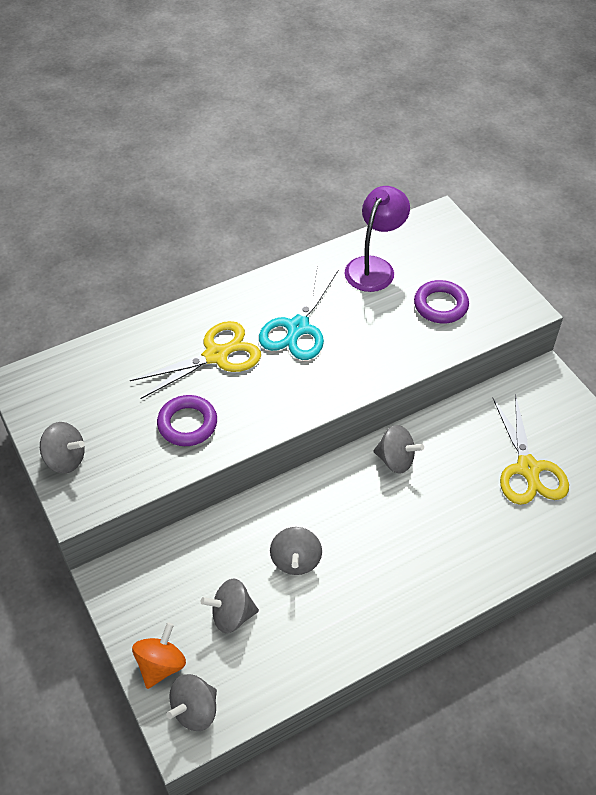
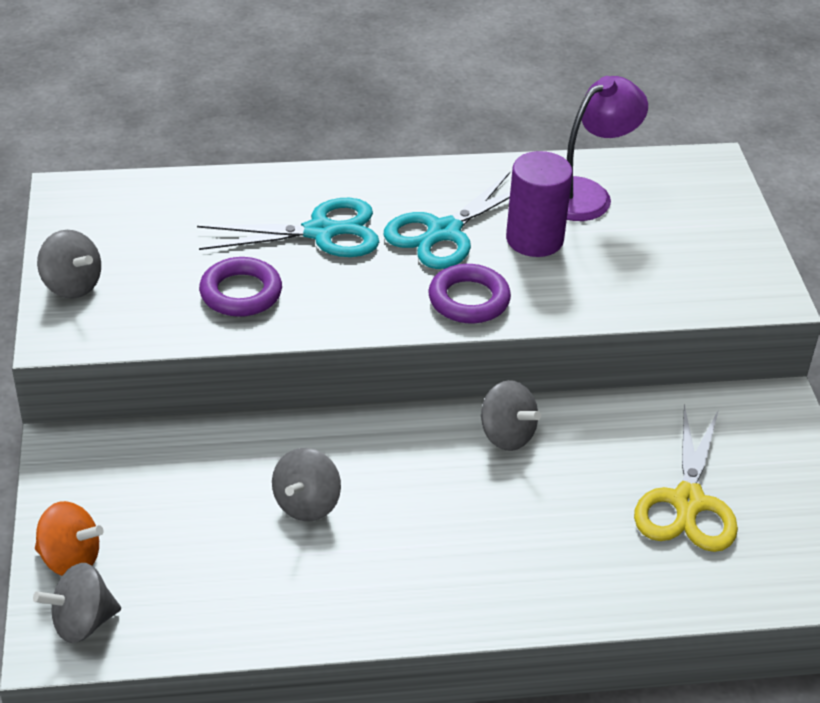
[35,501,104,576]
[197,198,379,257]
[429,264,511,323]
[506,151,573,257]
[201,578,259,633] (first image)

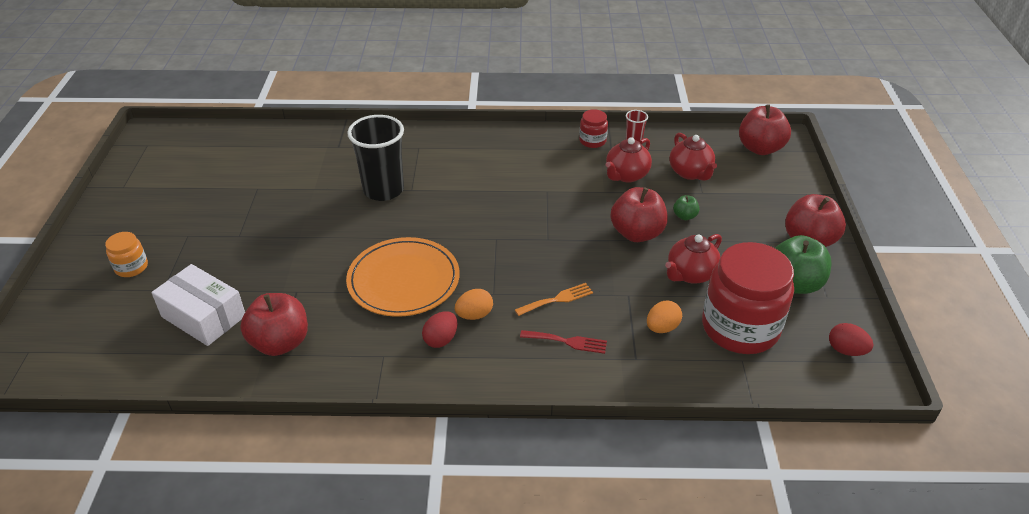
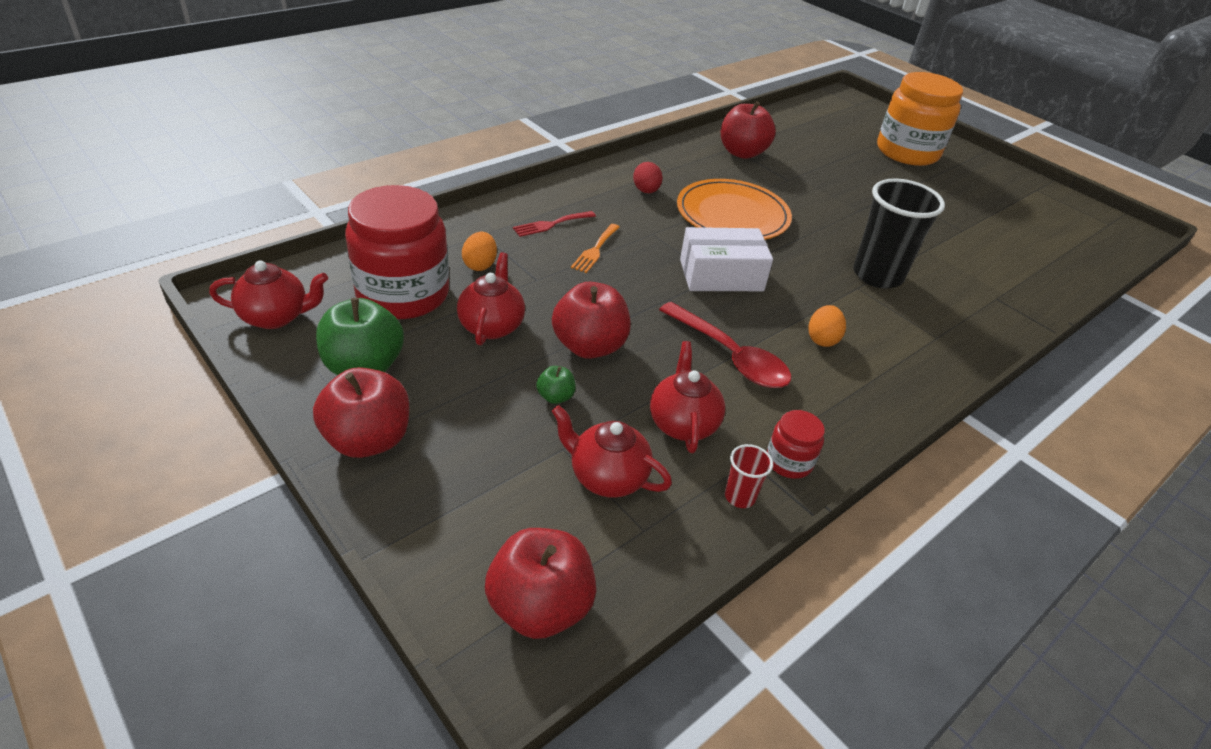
[209,260,328,329]
[659,302,791,388]
[680,227,773,291]
[808,305,846,347]
[877,72,963,166]

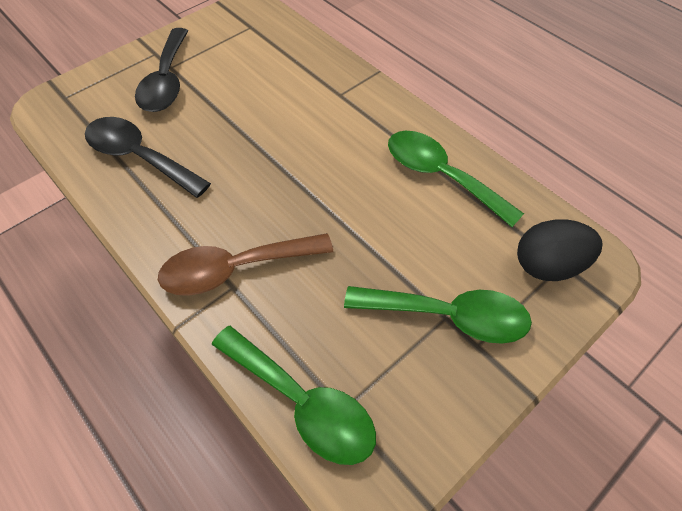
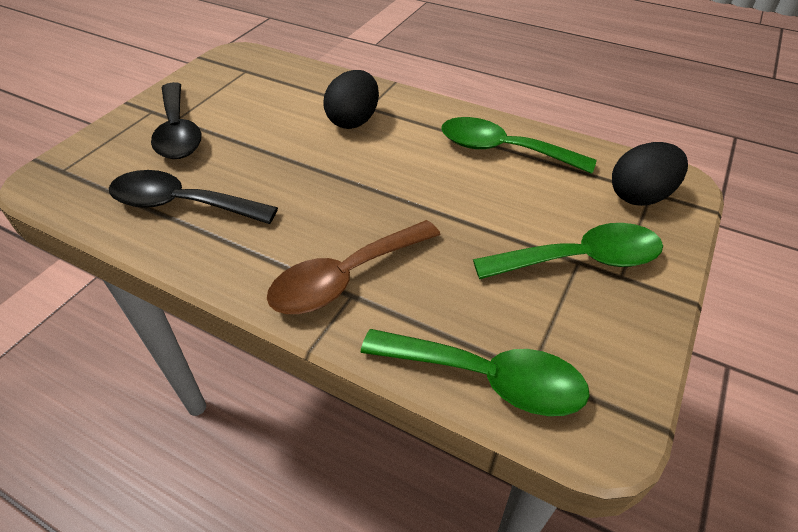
[323,70,379,129]

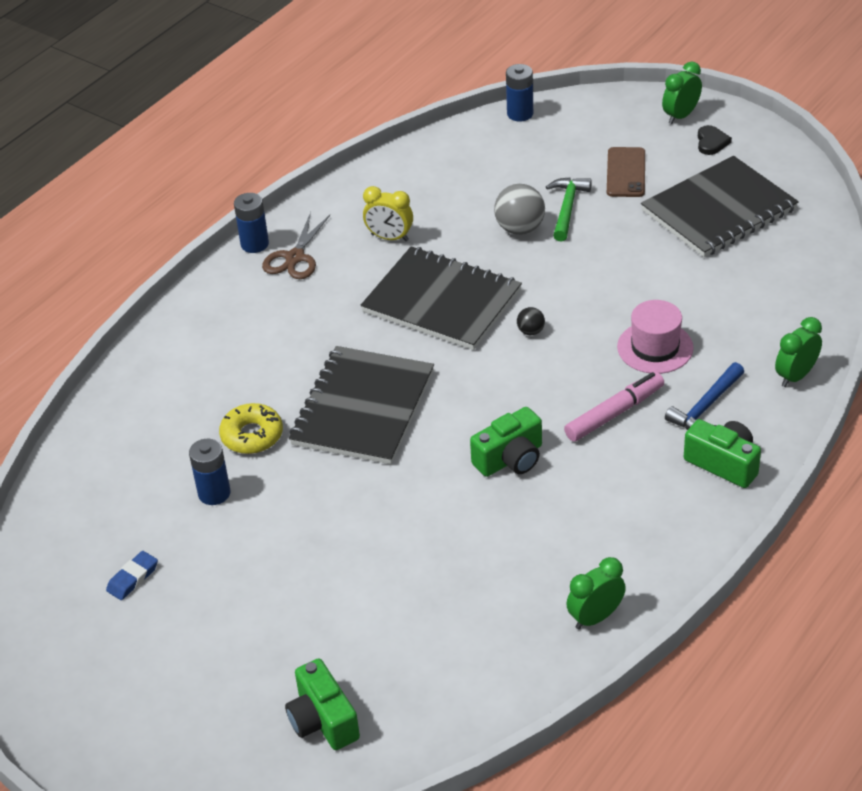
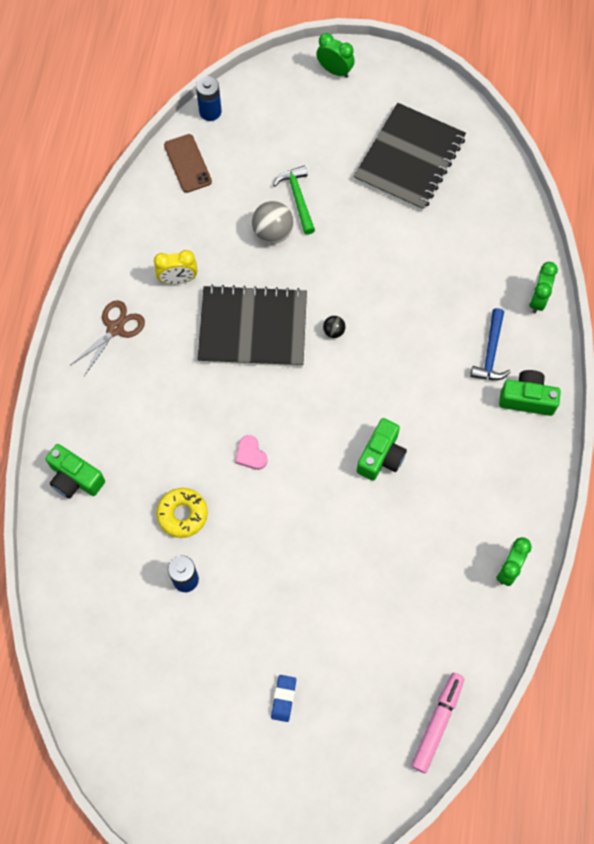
[46,444,105,499]
[71,300,145,376]
[164,134,212,193]
[235,435,268,470]
[271,675,296,722]
[316,33,355,78]
[411,673,464,773]
[234,193,269,253] (first image)
[617,300,694,374] (first image)
[698,125,732,155] (first image)

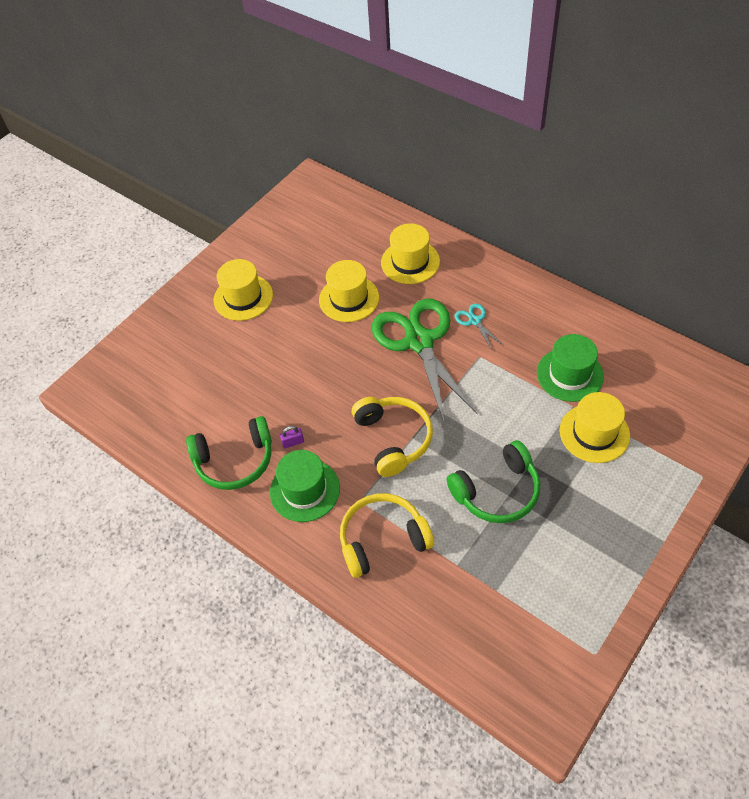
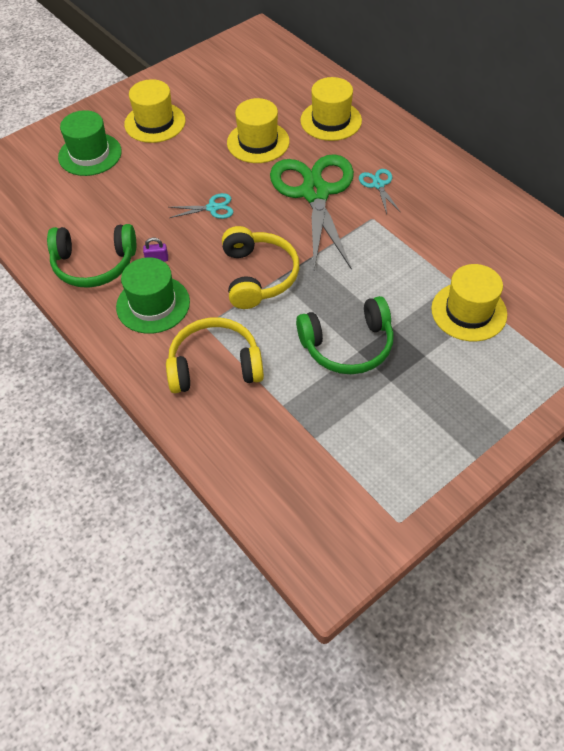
[58,110,122,176]
[169,193,234,219]

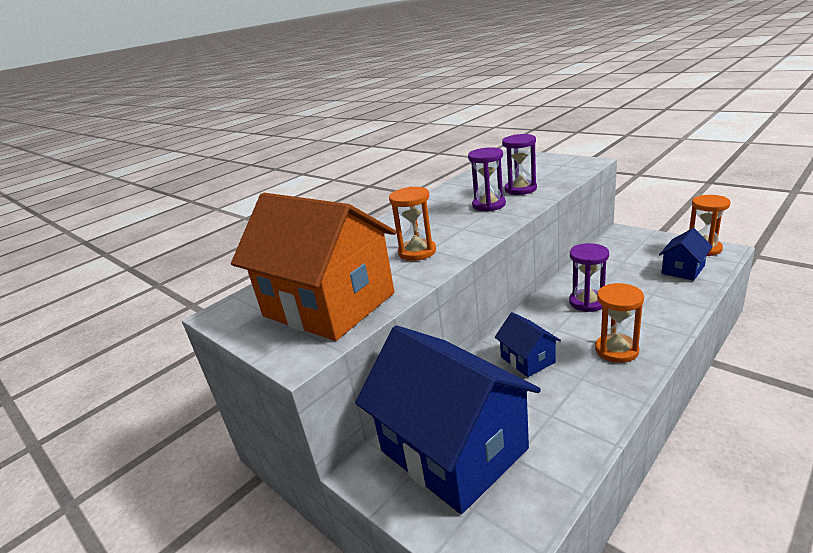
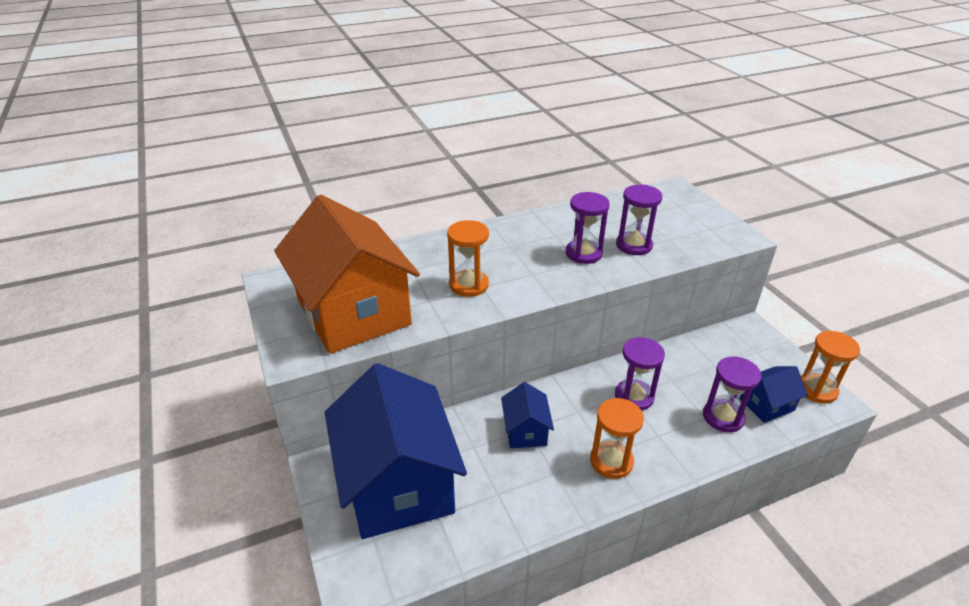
[703,357,762,432]

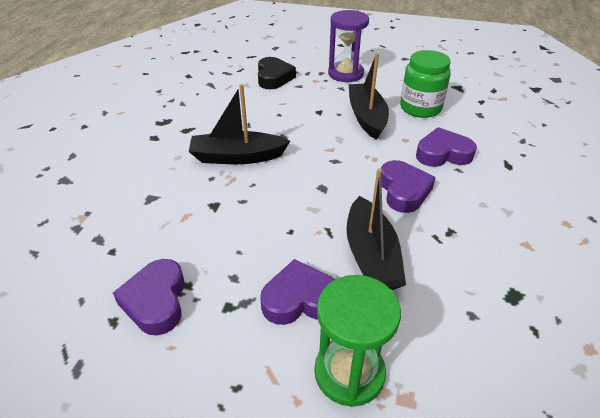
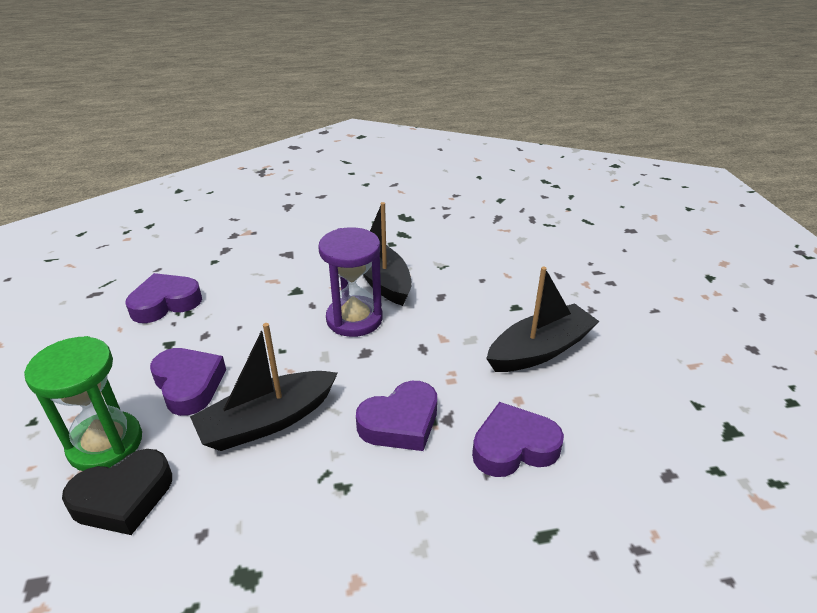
[62,449,172,535]
[318,227,383,337]
[472,402,564,477]
[400,50,451,118] (first image)

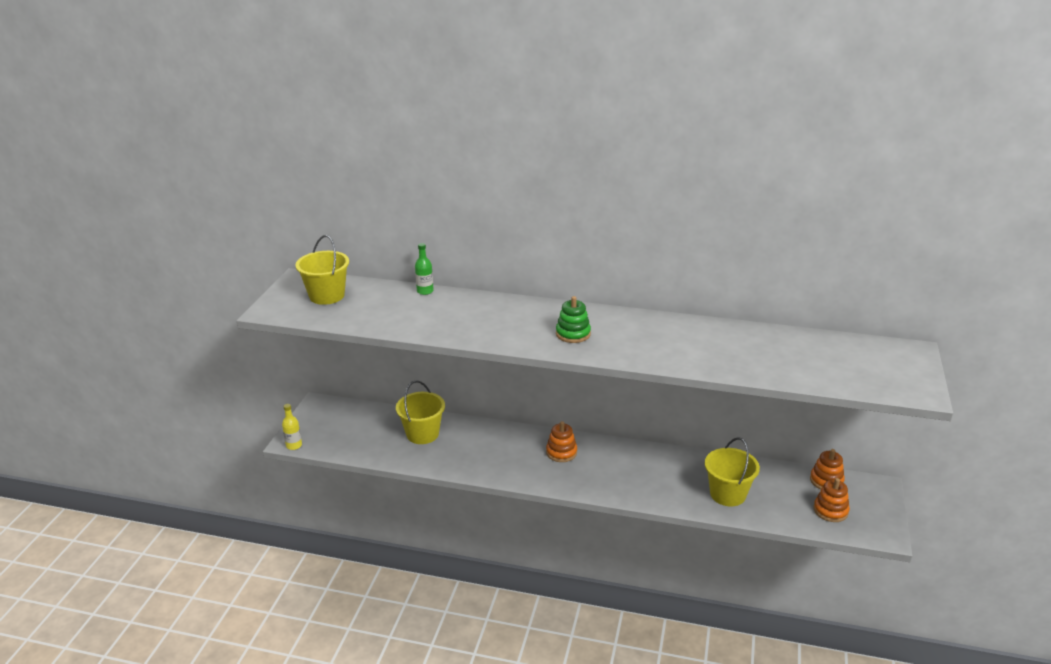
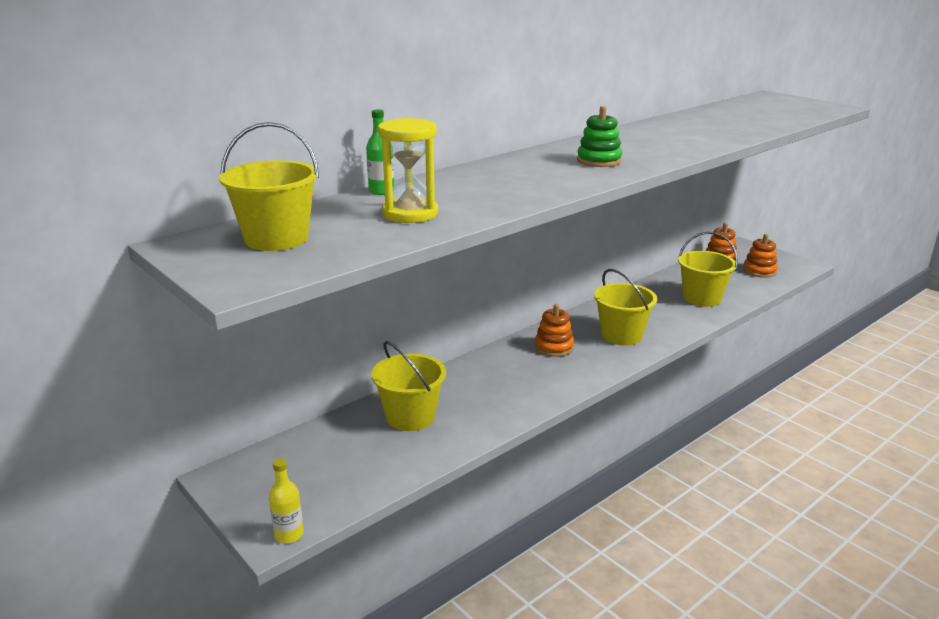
[378,118,438,223]
[594,269,657,345]

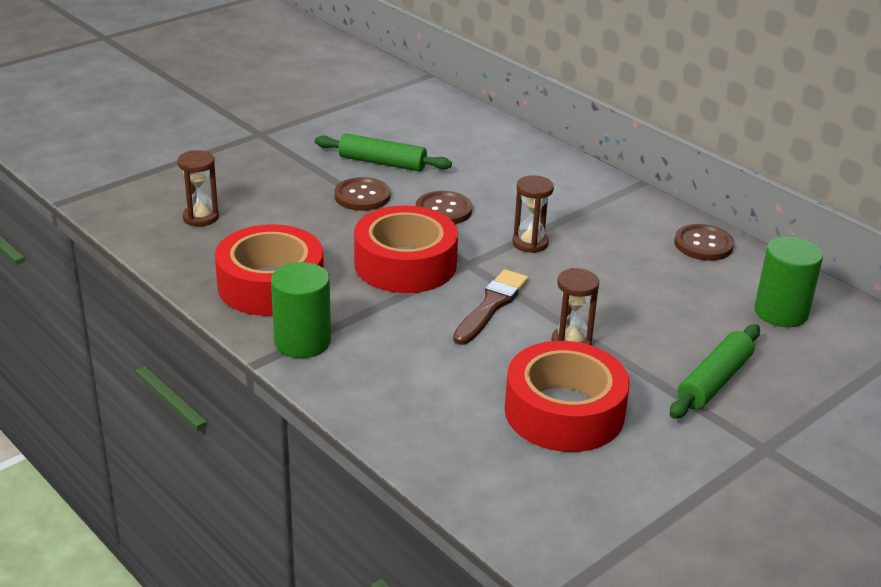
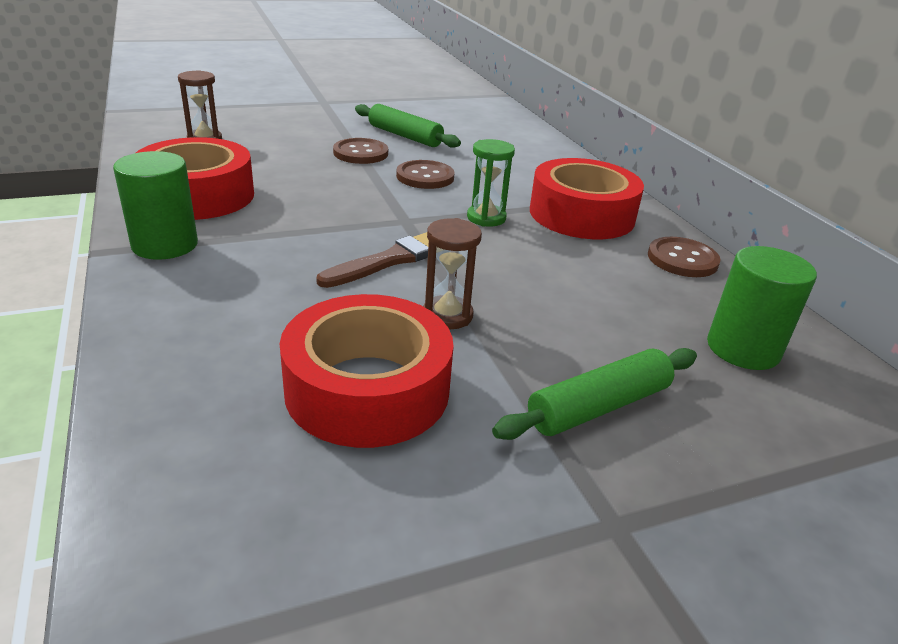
[467,139,515,227]
[530,158,644,239]

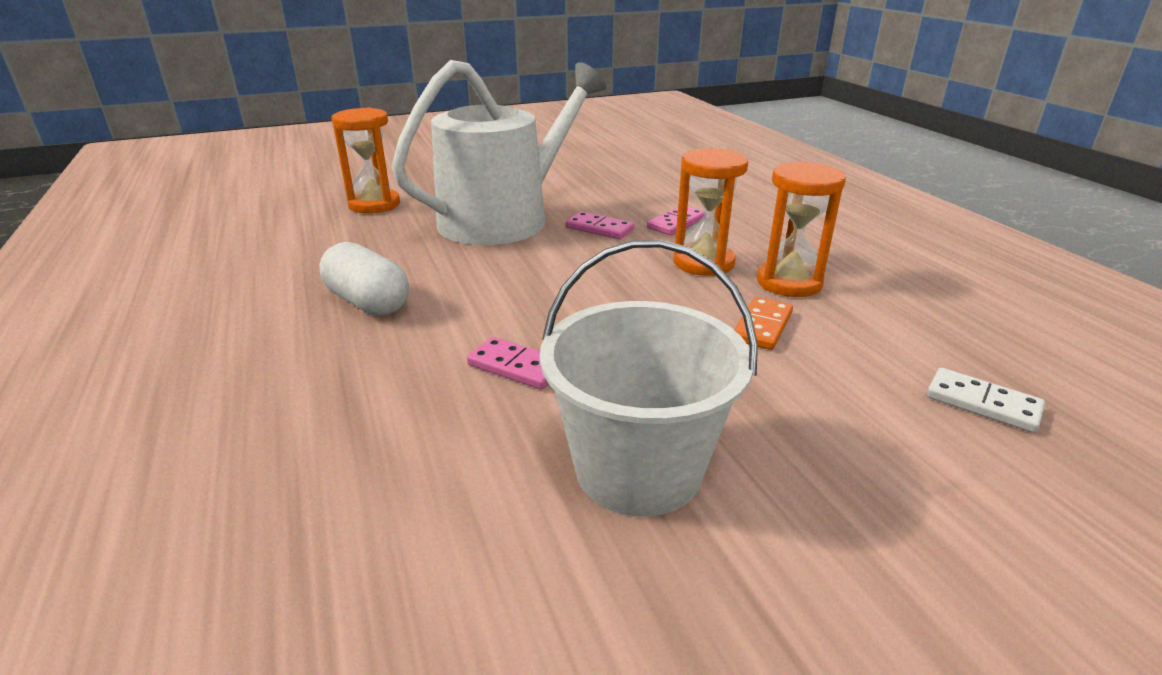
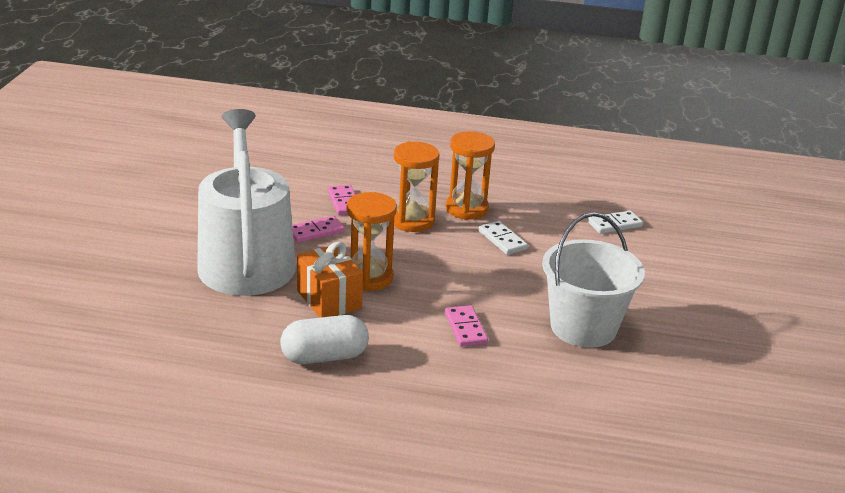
[297,242,363,318]
[346,192,397,291]
[445,305,488,347]
[479,221,528,255]

